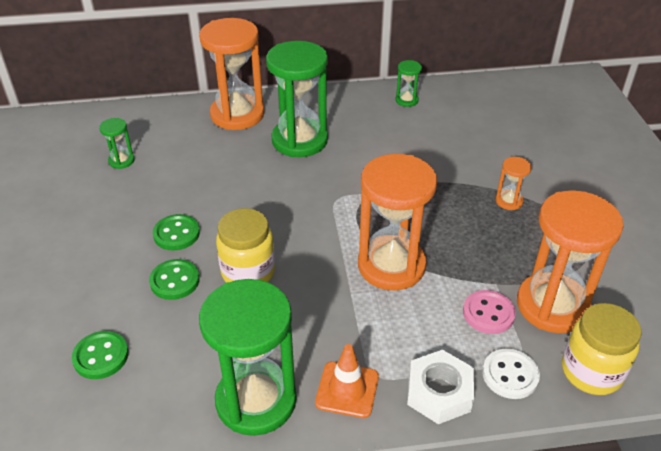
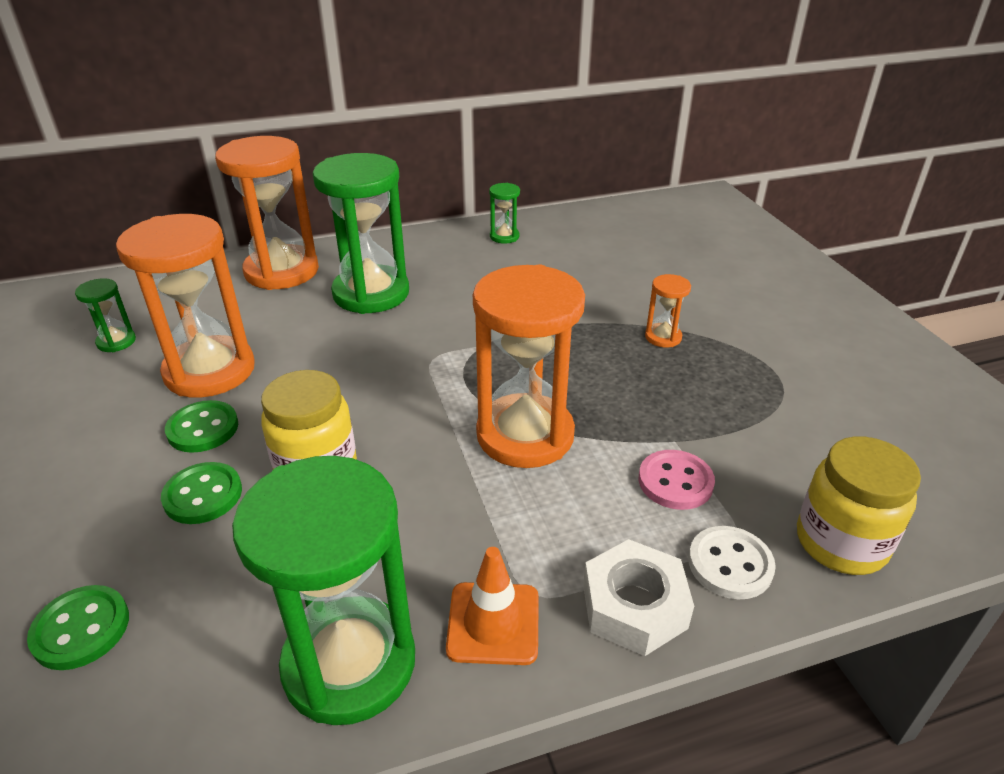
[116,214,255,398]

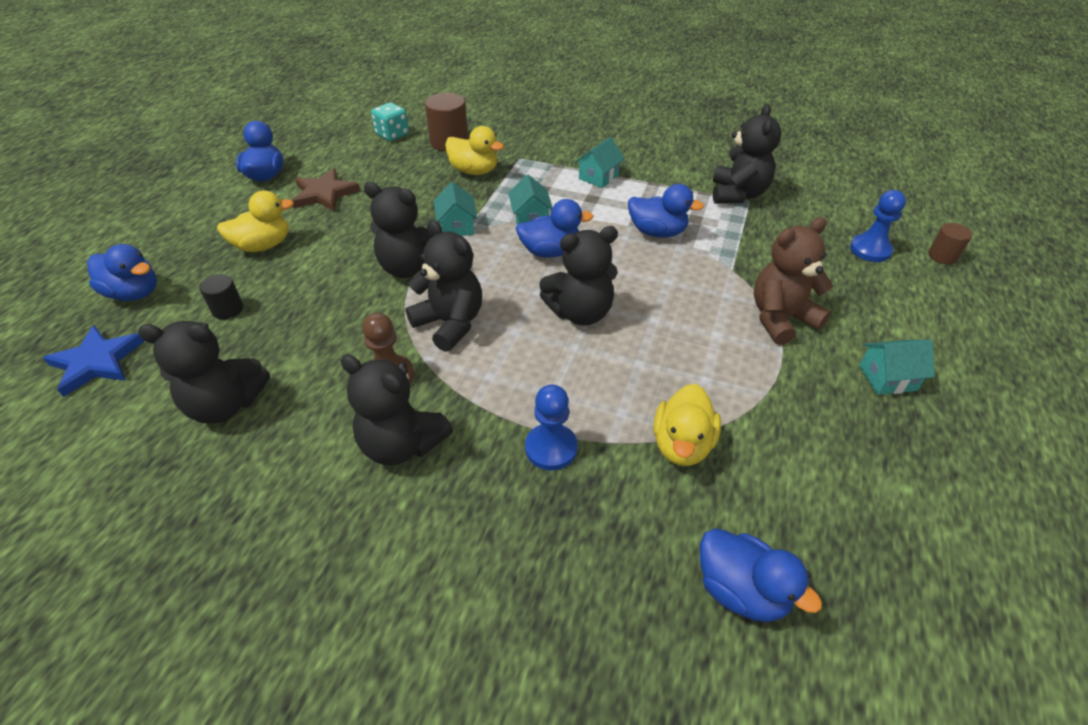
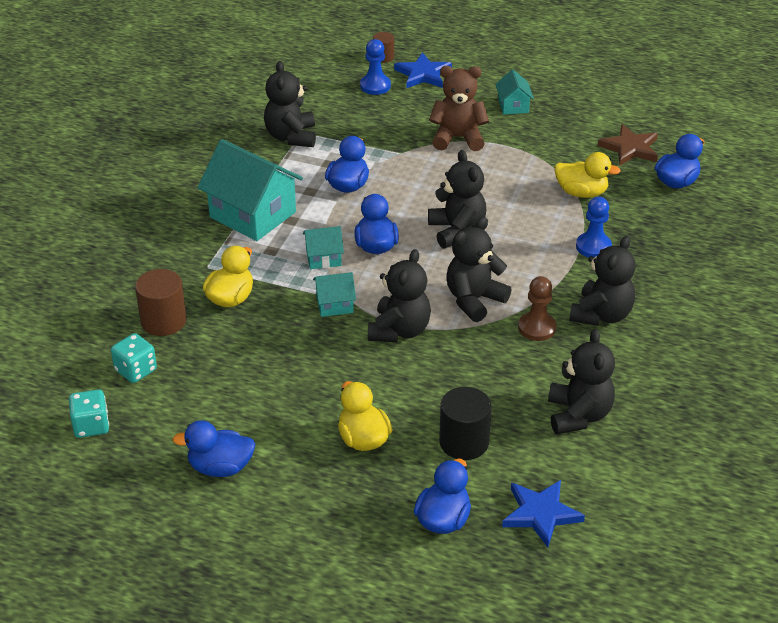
[69,389,109,438]
[197,139,303,241]
[264,61,316,147]
[394,52,452,88]
[429,66,489,151]
[439,387,492,460]
[598,124,658,165]

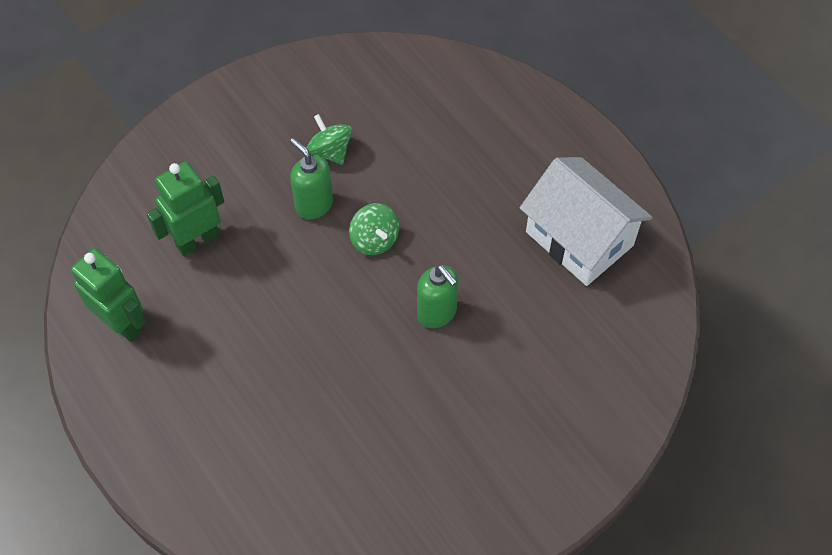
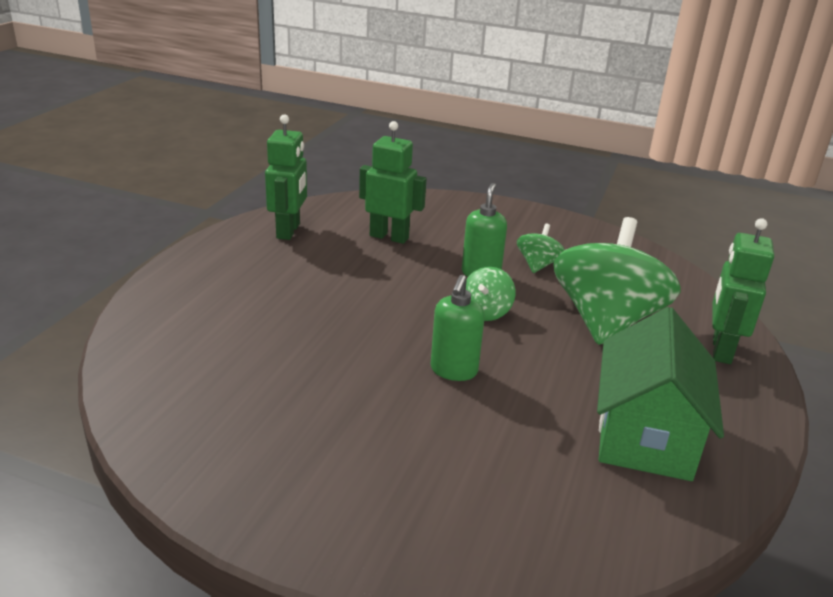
[554,217,681,345]
[597,307,724,481]
[712,218,774,364]

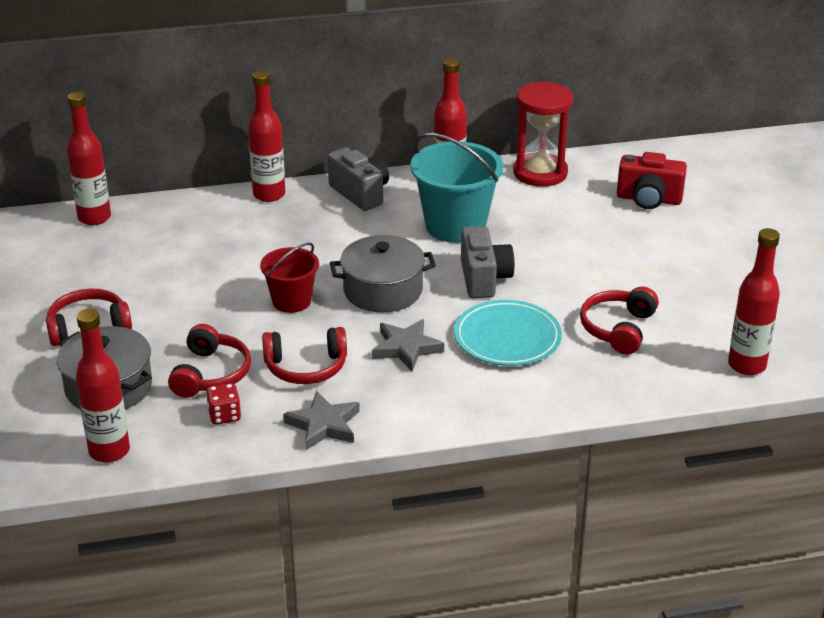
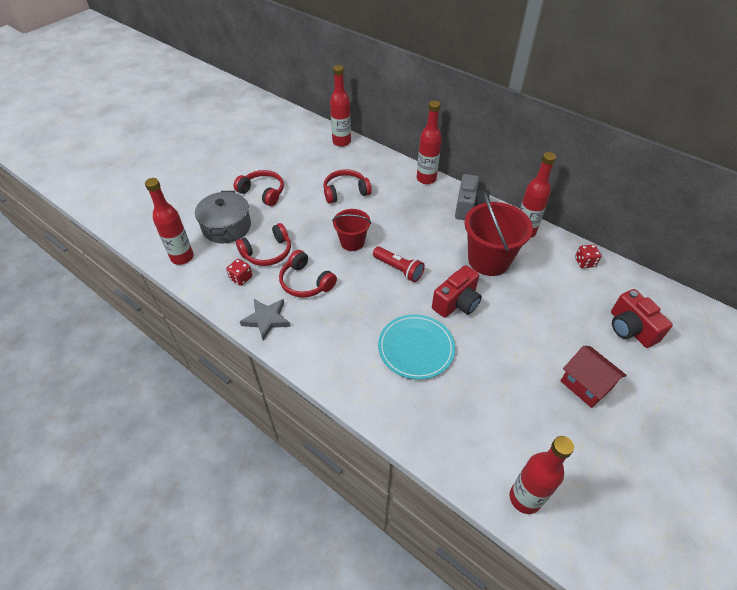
[323,169,372,204]
[373,247,425,282]
[432,265,482,318]
[464,192,533,276]
[561,346,627,408]
[575,244,601,268]
[372,319,444,371] (first image)

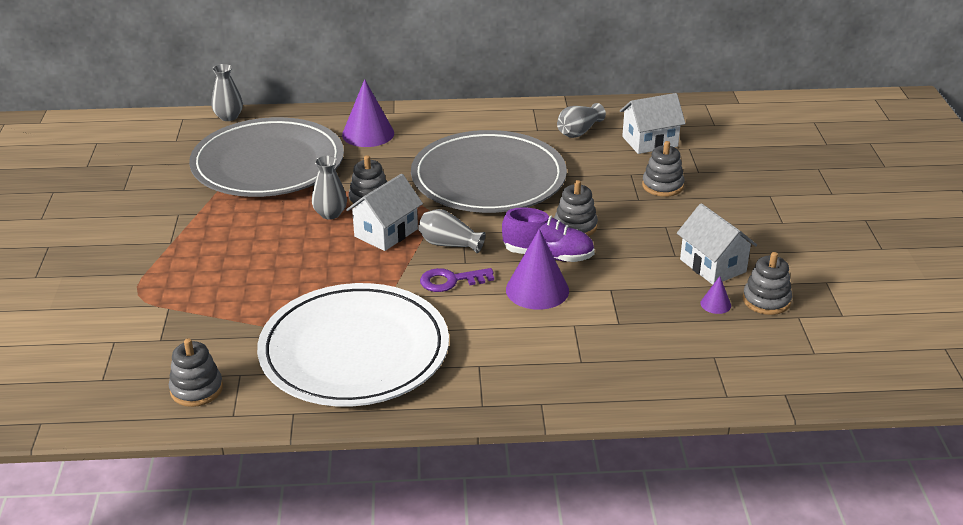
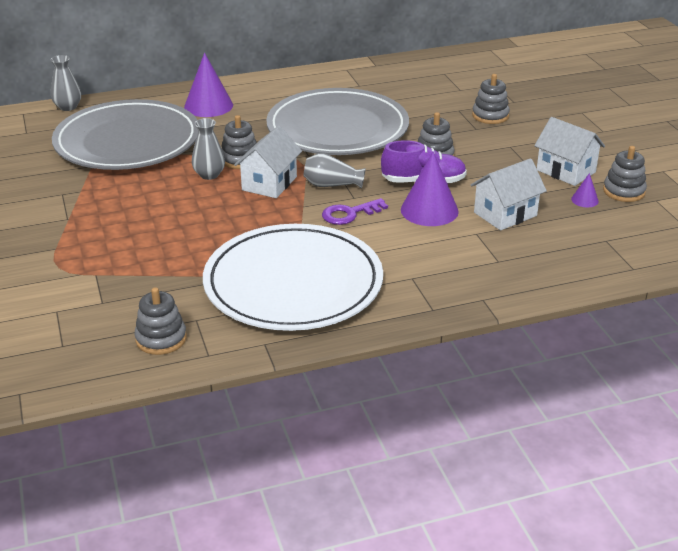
[471,158,547,230]
[557,103,606,138] (first image)

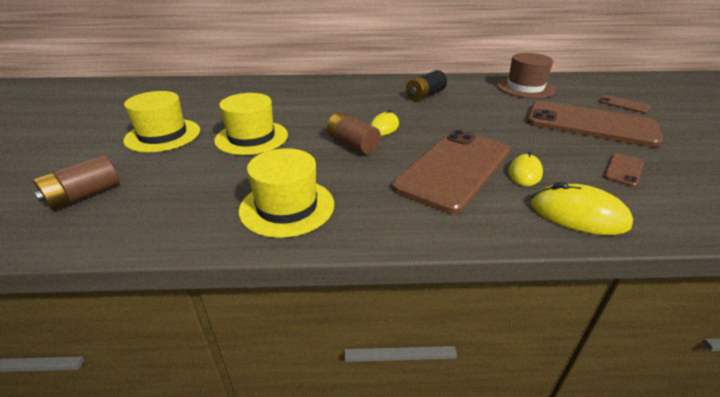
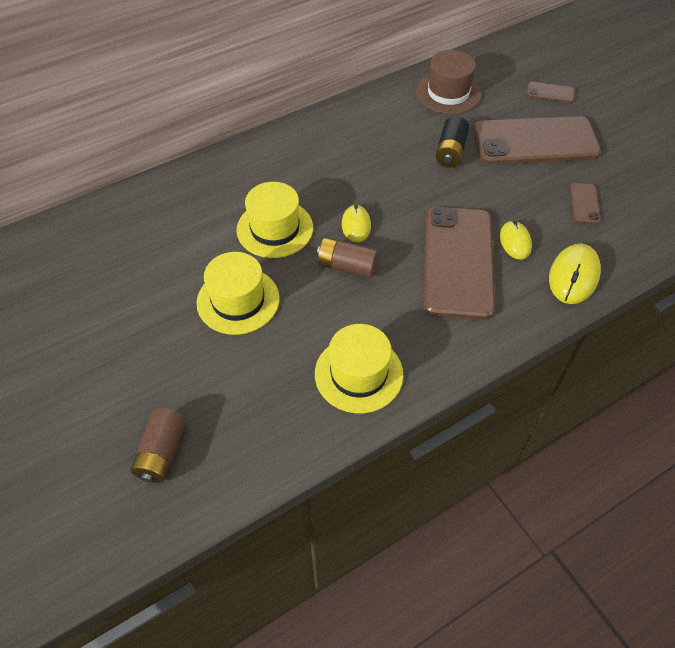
[237,182,313,258]
[435,116,469,167]
[549,244,601,304]

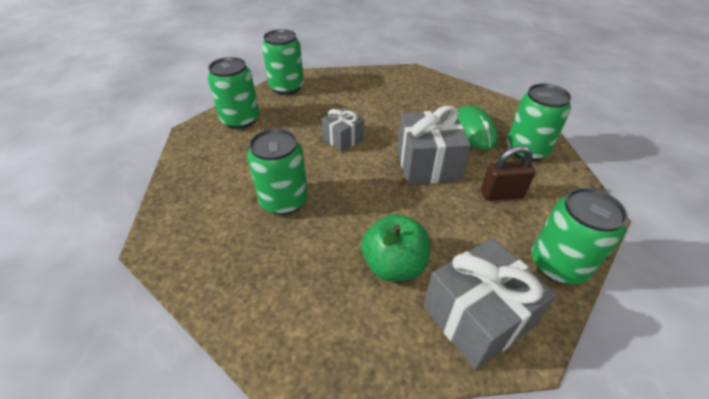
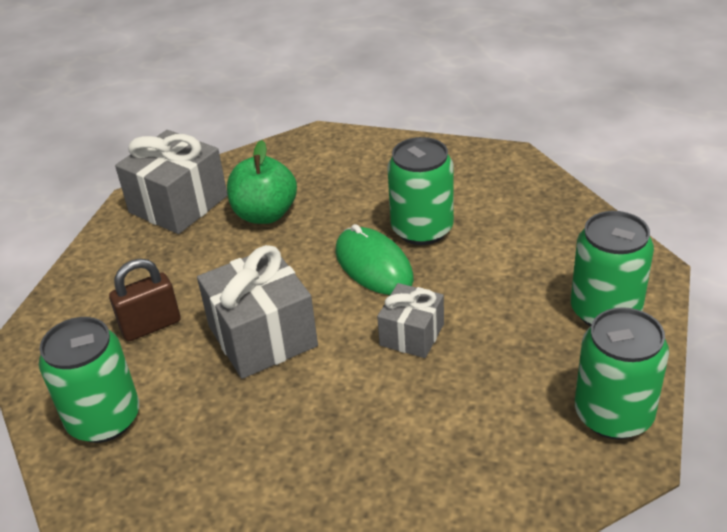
[336,224,414,295]
[532,188,628,284] (first image)

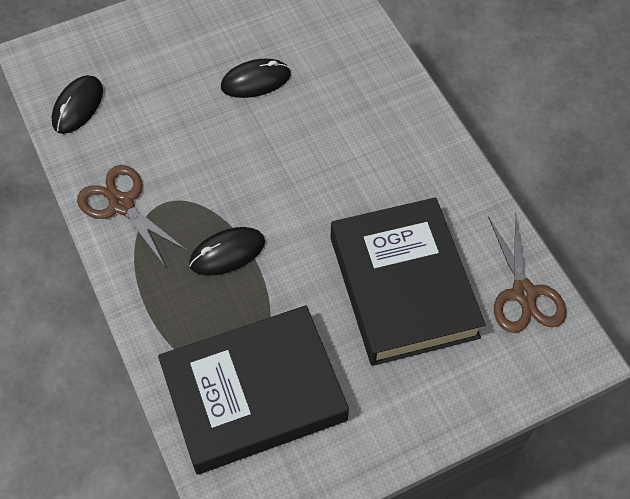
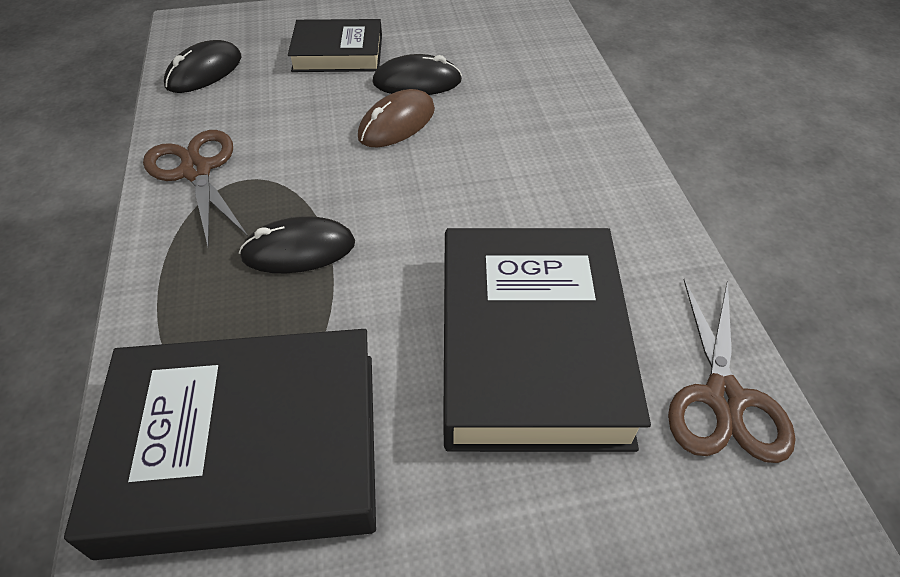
[288,19,382,72]
[358,89,435,147]

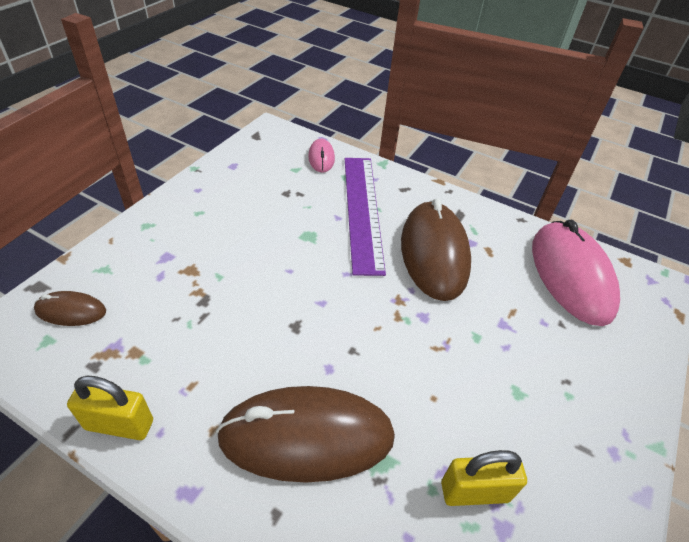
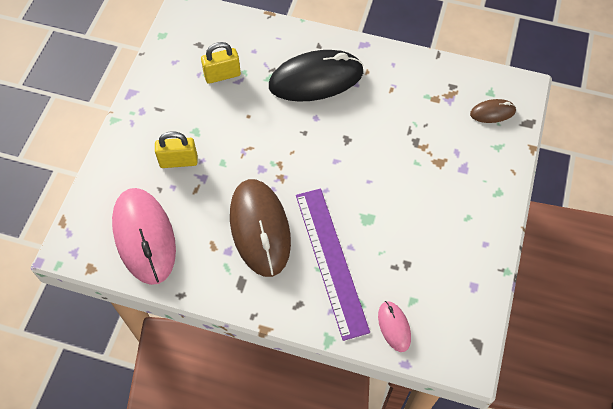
[155,131,198,168]
[269,50,364,102]

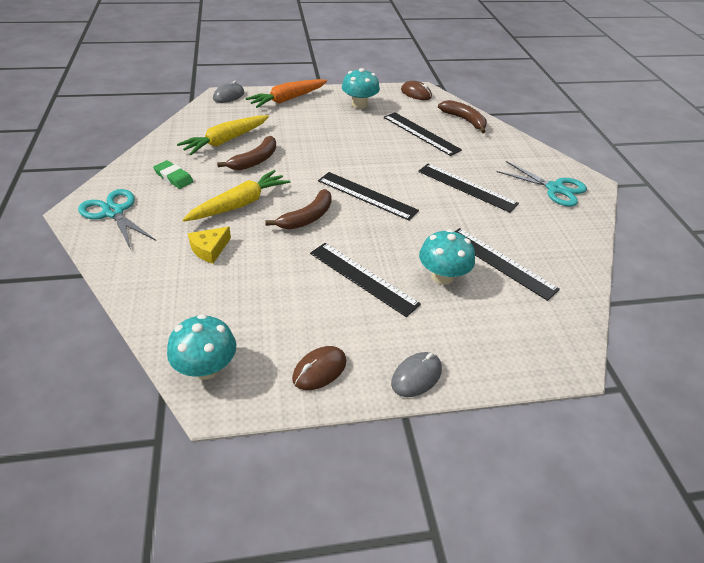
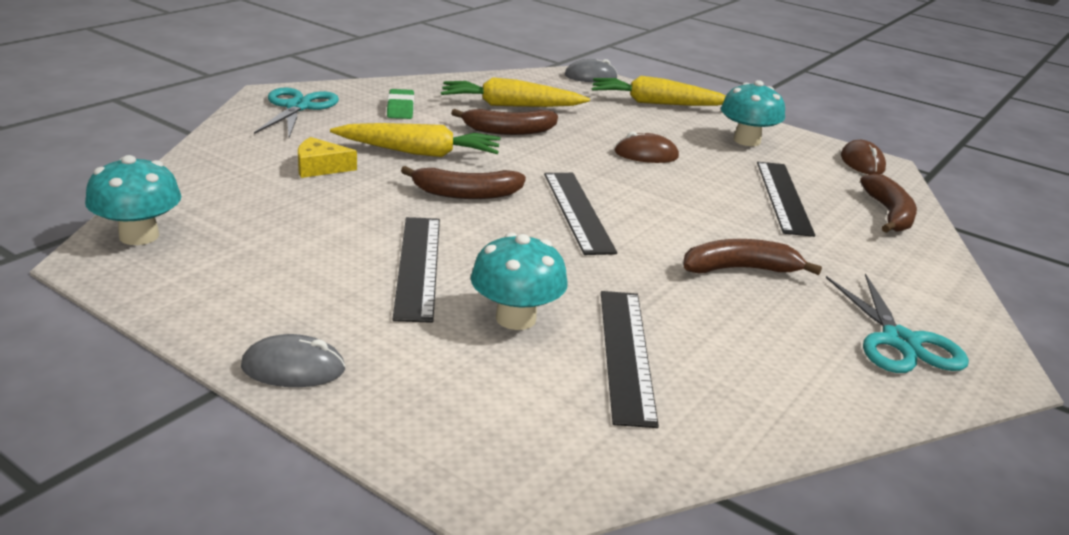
[592,76,726,106]
[615,132,679,163]
[683,239,822,275]

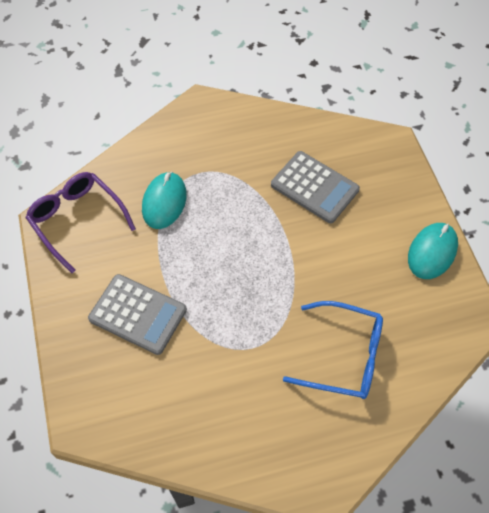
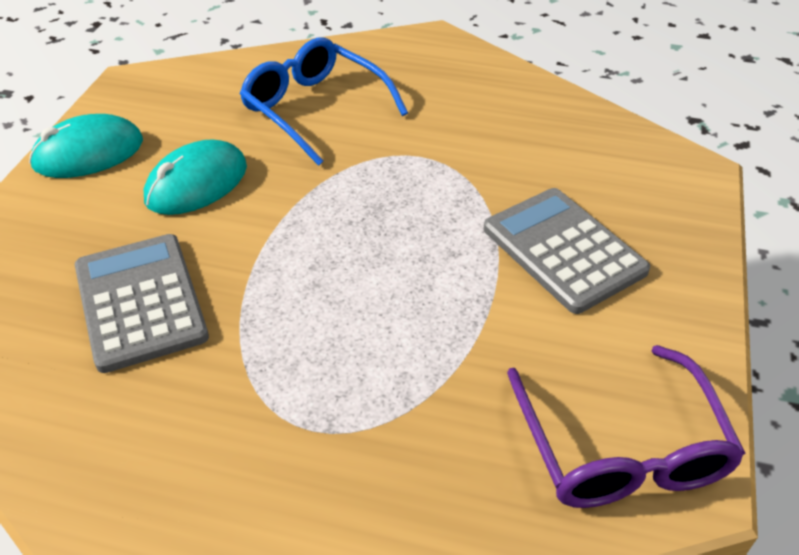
[144,139,247,215]

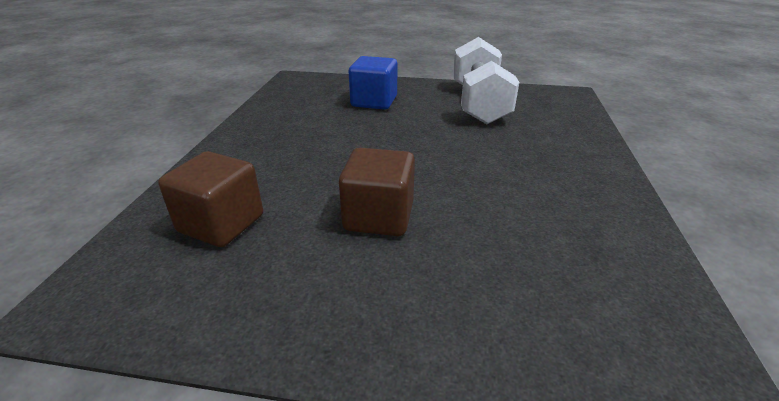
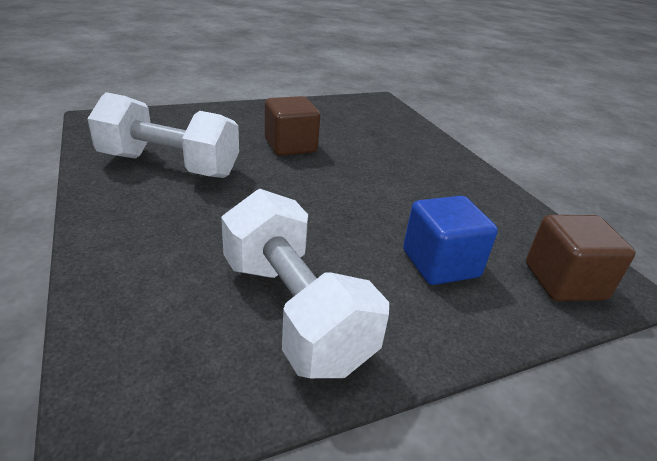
[87,92,239,178]
[526,215,635,301]

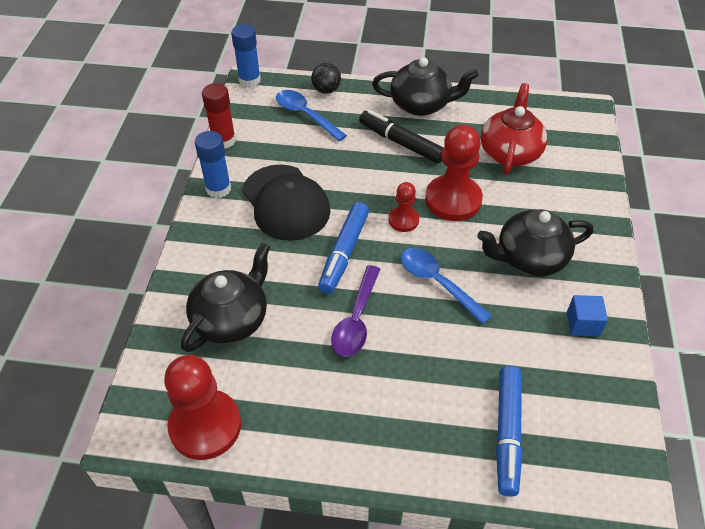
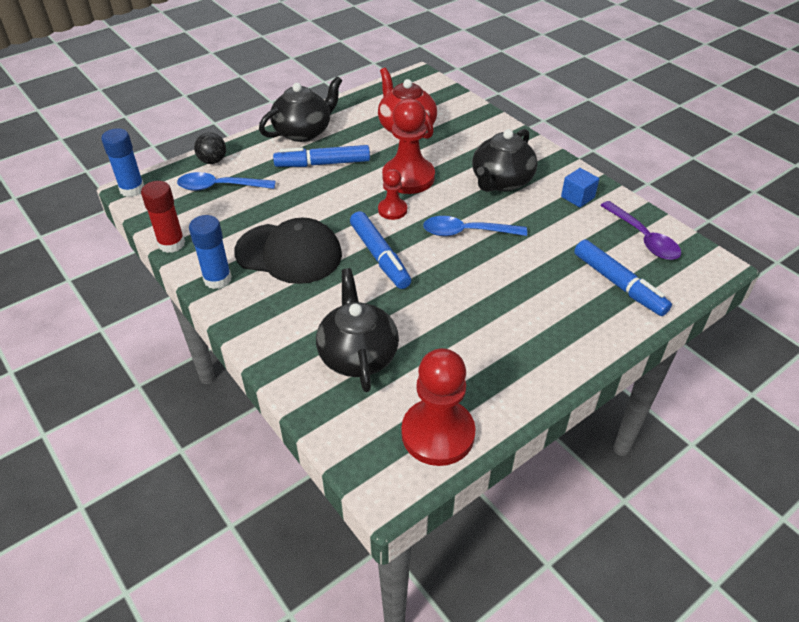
[273,145,370,167]
[600,201,681,260]

